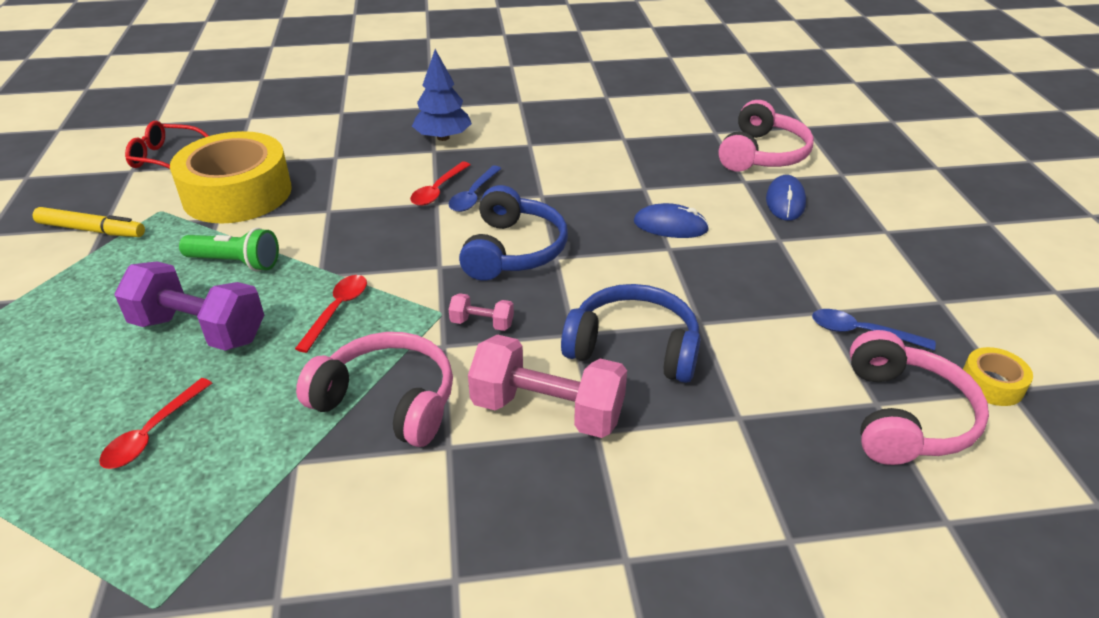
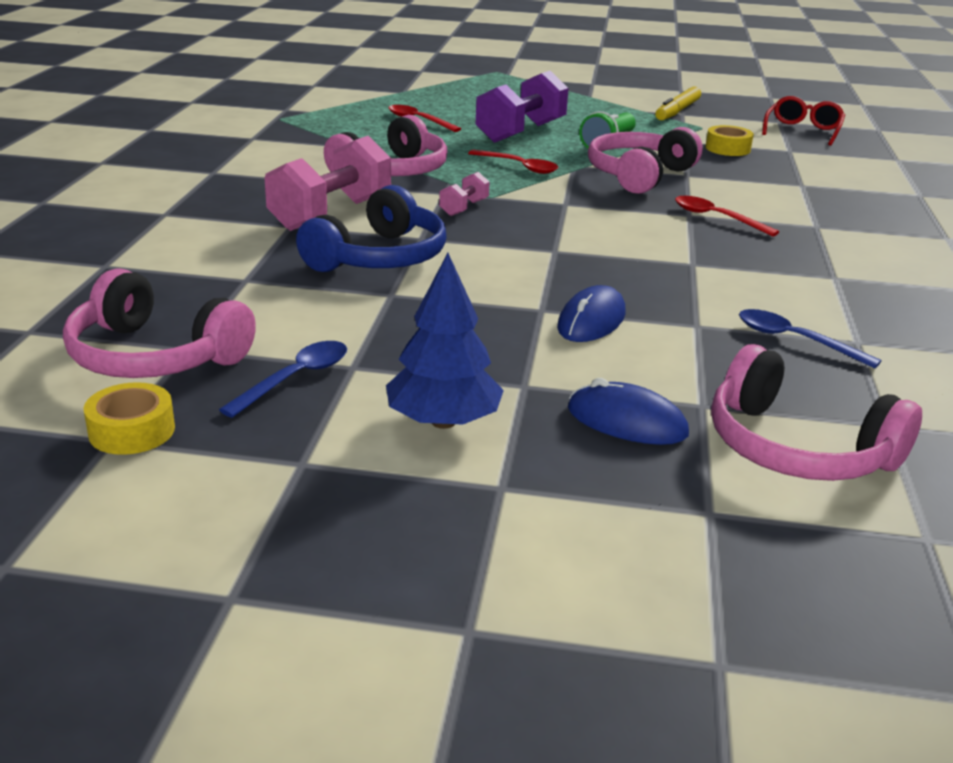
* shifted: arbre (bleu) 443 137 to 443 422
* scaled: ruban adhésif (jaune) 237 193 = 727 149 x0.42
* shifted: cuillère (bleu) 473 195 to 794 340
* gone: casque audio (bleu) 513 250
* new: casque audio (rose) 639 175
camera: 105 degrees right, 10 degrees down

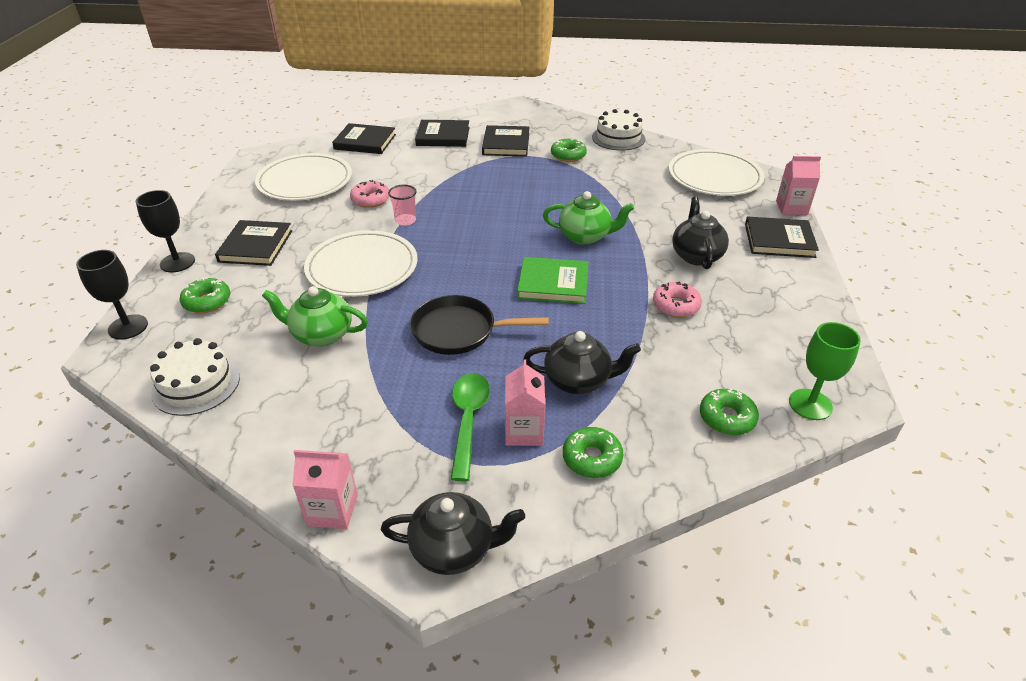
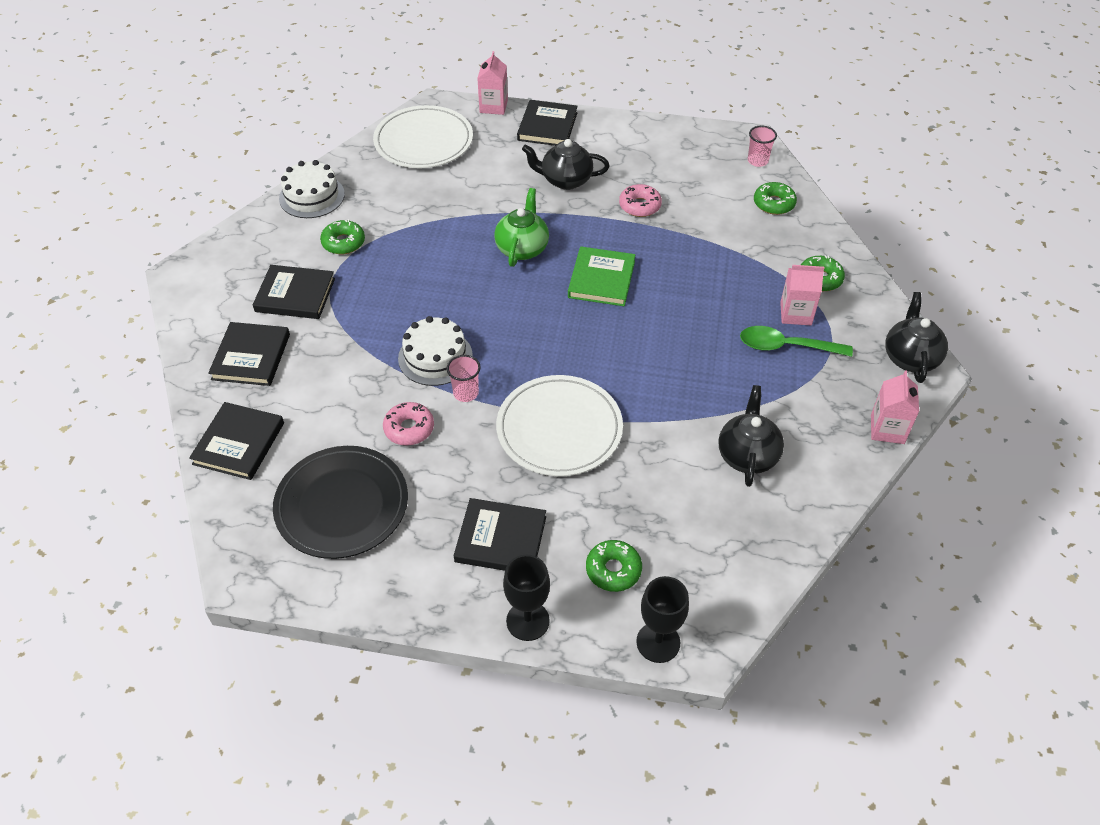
* repainted: assiette (blanc) 305 181 to assiette (noir) 342 505
* gone: théière (vert) 321 335
* gone: poêle (noir) 459 331
* swapped: verre à pied (vert) 810 404 to gobelet (rose) 757 161
* shifted: théière (noir) 578 381 to 747 455
* shifted: gâteau (blanc) 196 384 to 435 357
camera: 85 degrees left, 10 degrees up

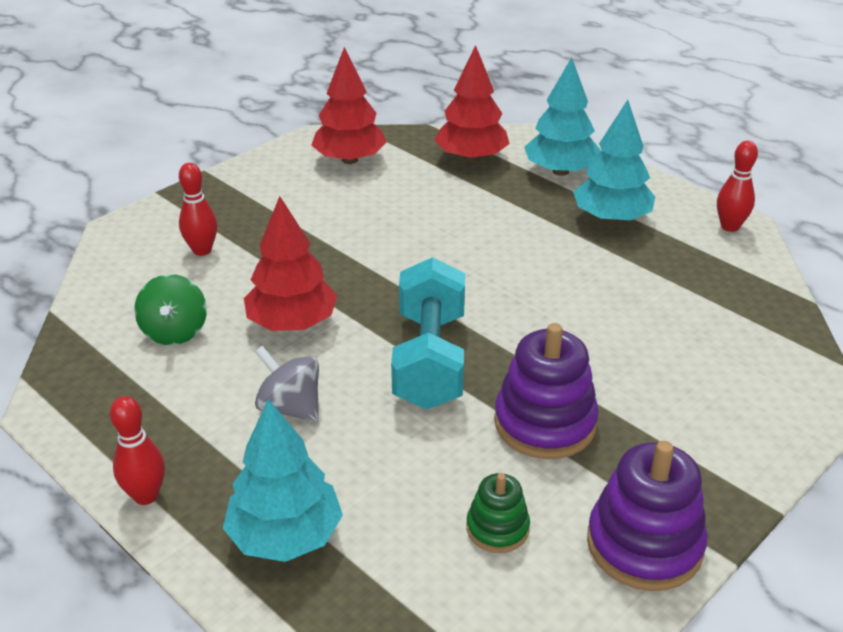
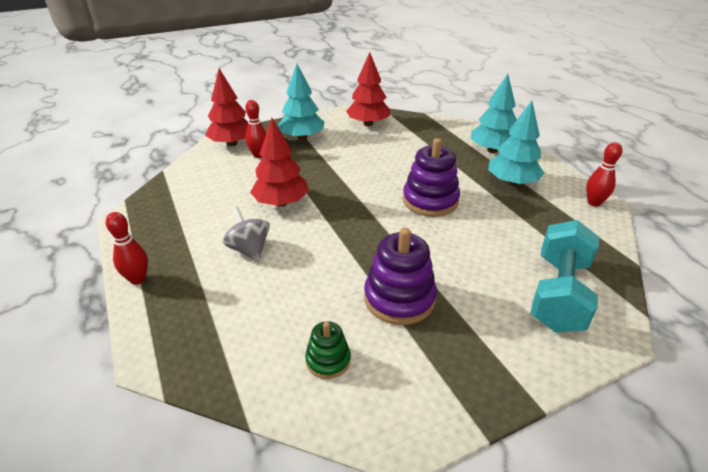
* shifted: arbre (rouge) 471 157 to 232 143
* shifted: haltère (turquoise) 429 360 to 558 294
* gone: toupie (vert) 175 332
* shifted: arbre (turquoise) 285 536 to 302 138
* shifted: jouet à empiler (violet) 644 544 to 430 201
camera: 20 degrees right, 0 degrees up

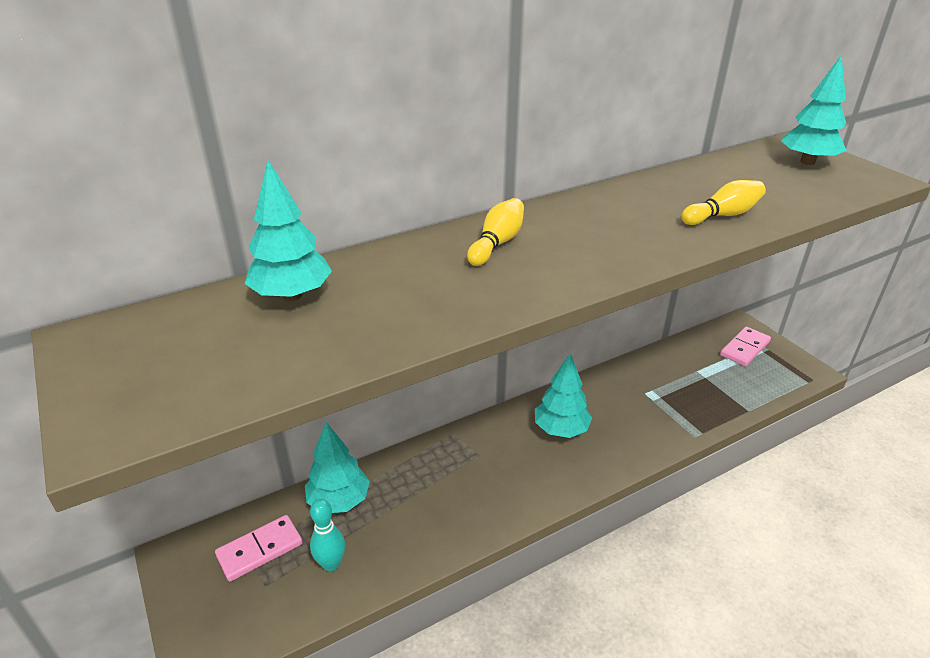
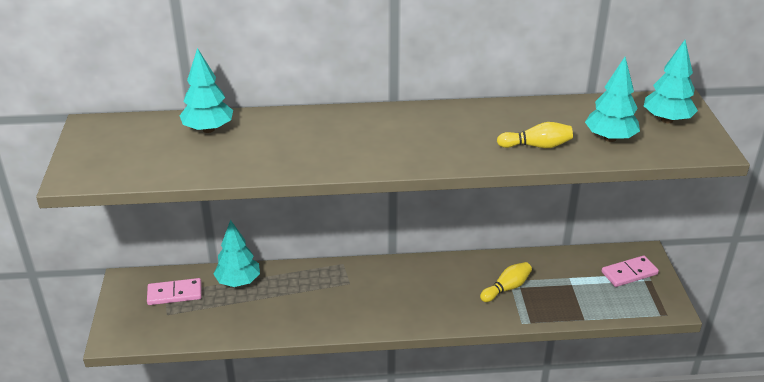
* shifted: quille (jaune) 497 243 to 506 288
* shifted: arbre (turquoise) 561 429 to 610 138
* gone: quille (turquoise) 331 564
camera: 25 degrees right, 0 degrees up

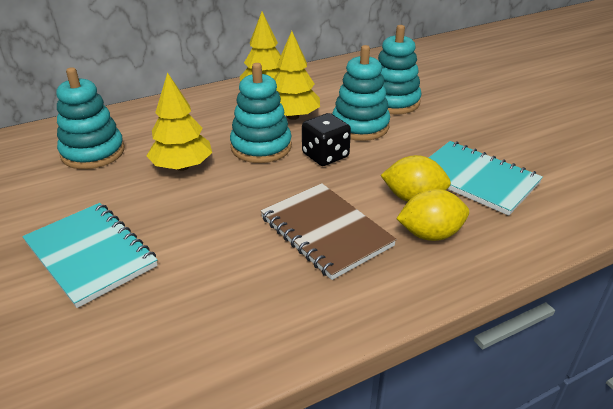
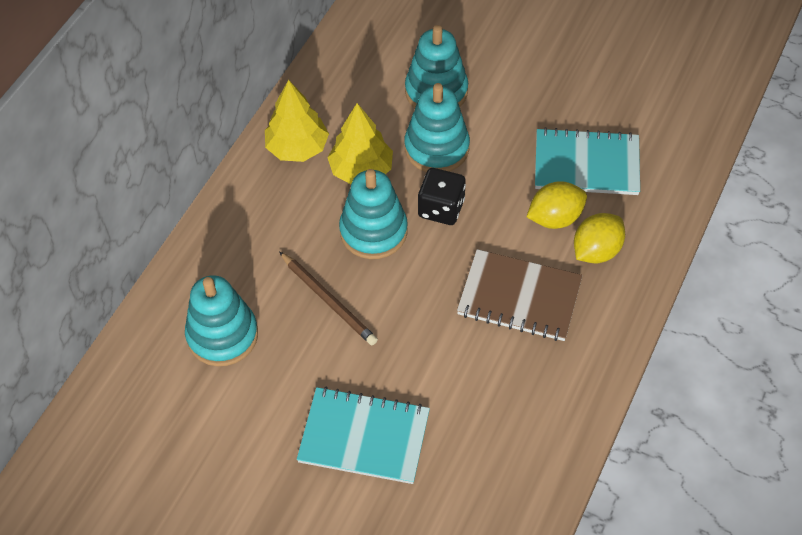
* swapped: arbre (jaune) 182 167 to crayon (marron) 329 300
camera: 35 degrees left, 20 degrees up

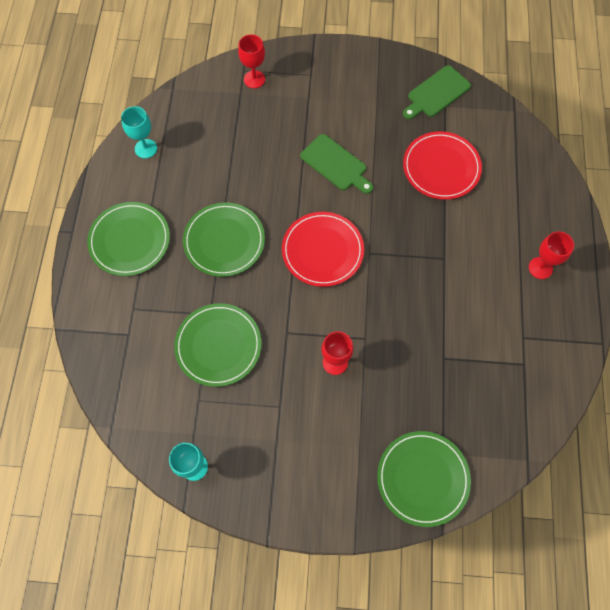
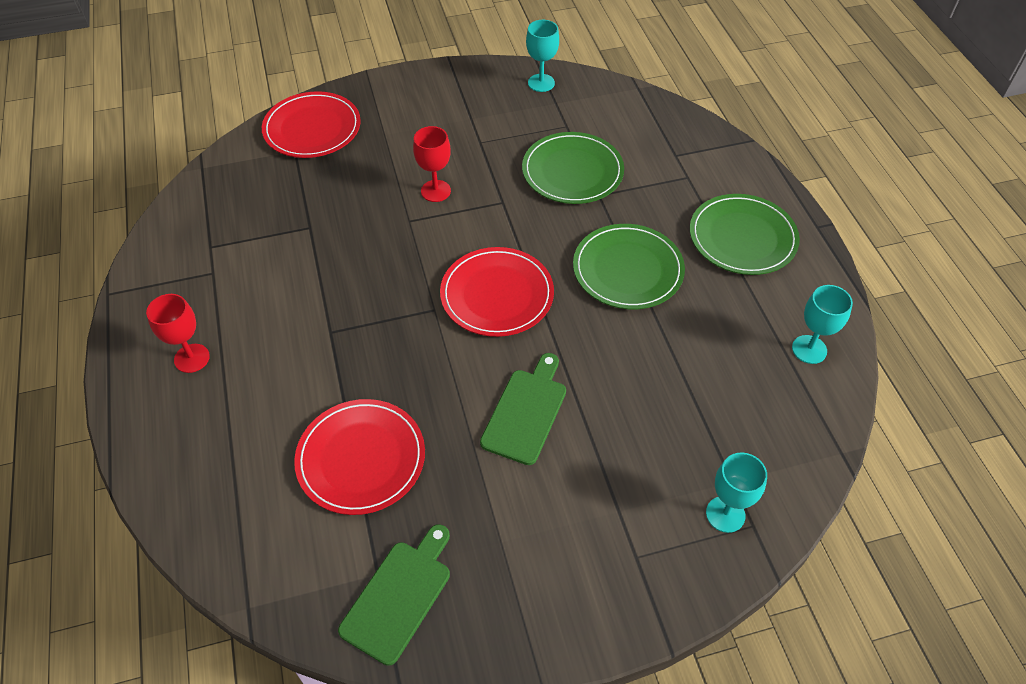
* repainted: verre à pied (rouge) 254 79 to verre à pied (turquoise) 725 514
* rotated: planche à découper (vert) 336 164 = 526 412 90 degrees clockwise
* repainted: assiette (vert) 423 478 to assiette (rouge) 312 128
camera: 160 degrees right, 15 degrees down

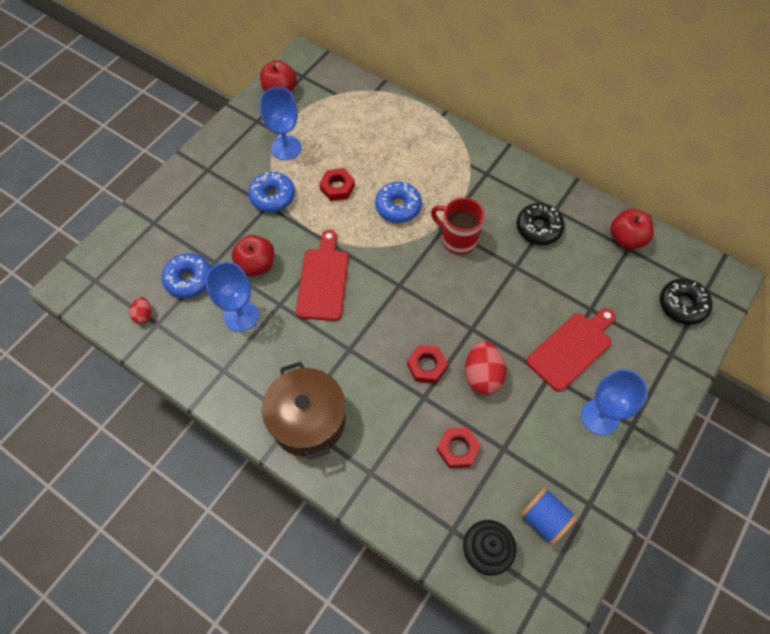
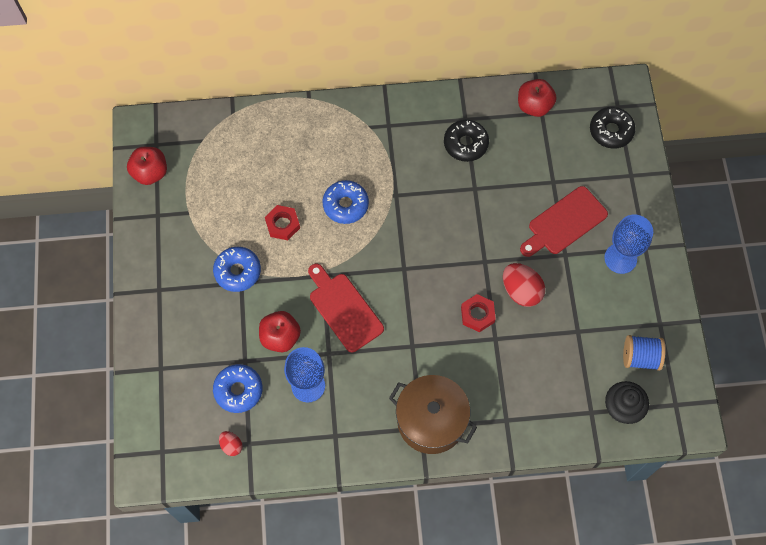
* gone: verre à pied (bleu) 286 148
* gone: tasse (rouge) 457 239
* rotated: planche à découper (rouge) 572 349 = 564 222 135 degrees counterclockwise
* gone: écrou (rouge) 457 449
camera: 40 degrees left, 5 degrees up

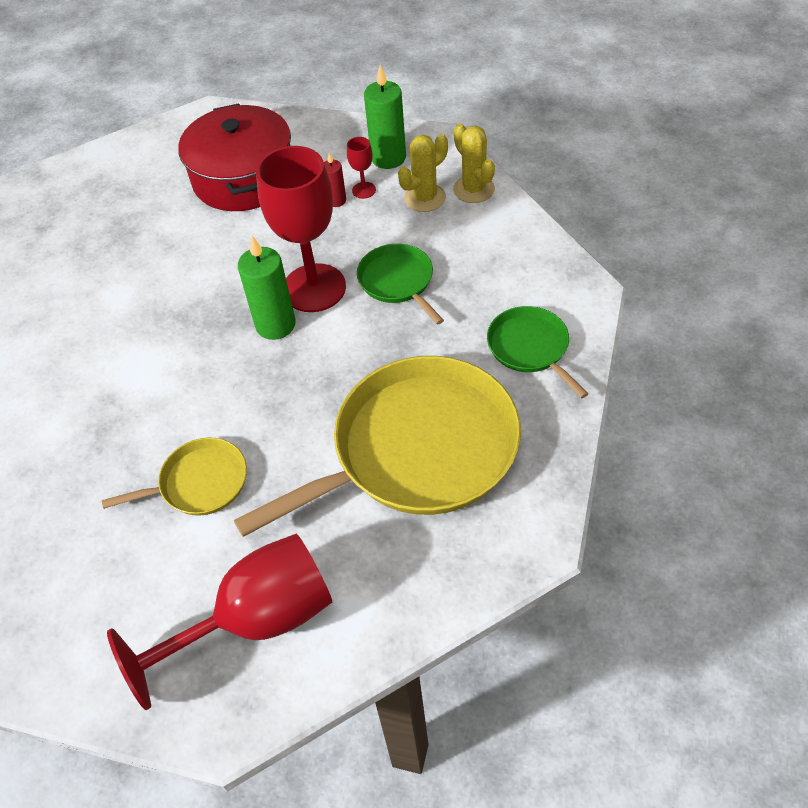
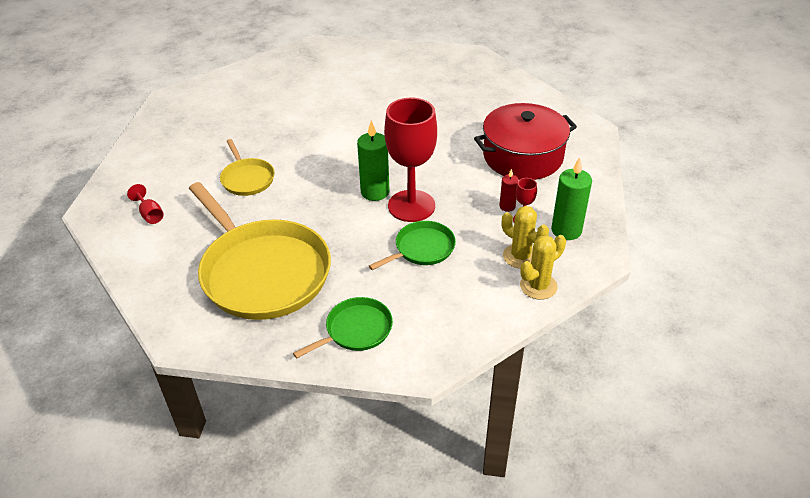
* scaled: verre à pied (rouge) 256 621 = 150 214 x0.41
camera: 80 degrees right, 10 degrees down

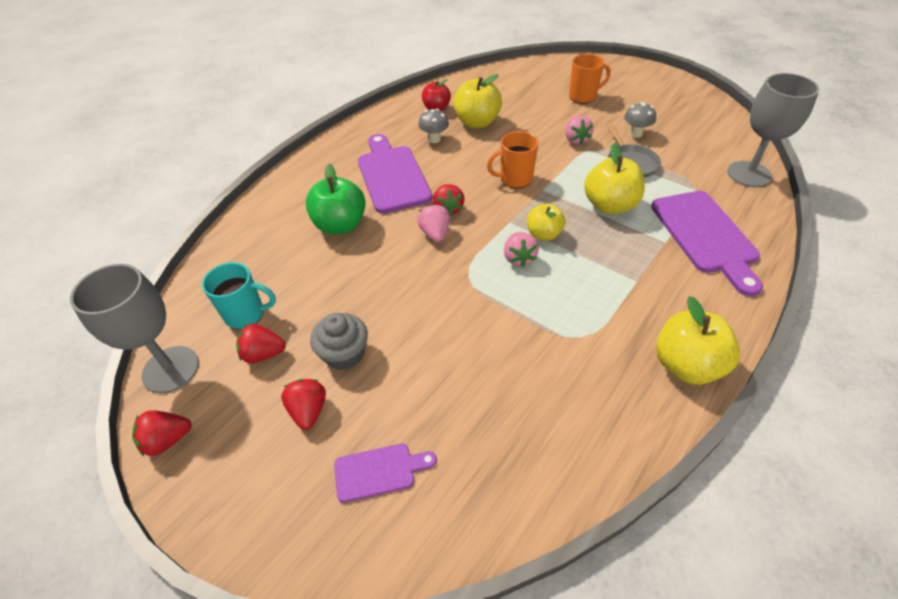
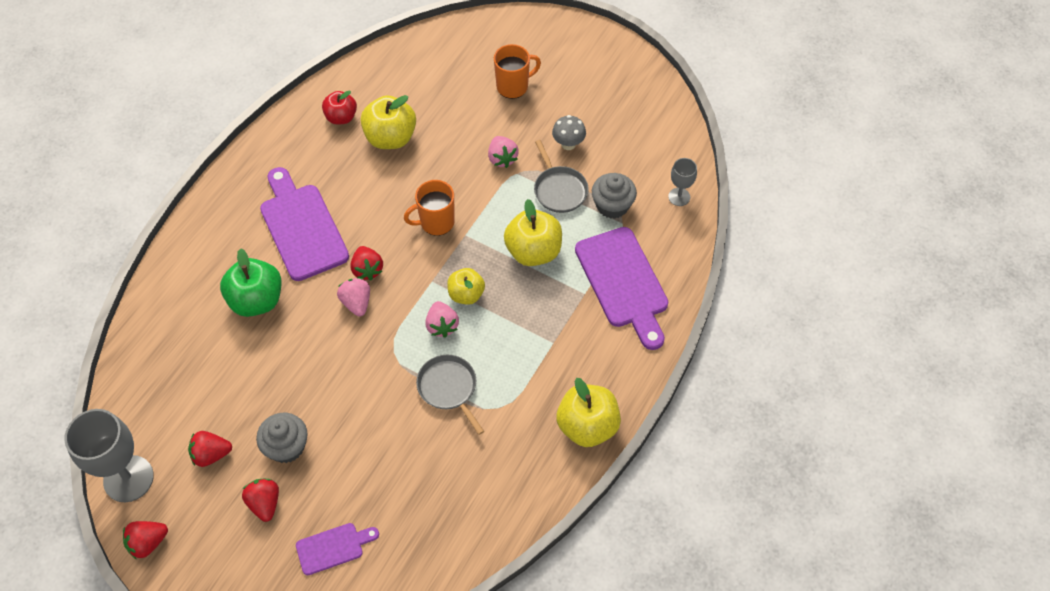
* scaled: verre à pied (gris) 749 174 = 679 197 x0.51
* gone: champignon (gris) 434 139
* gone: tasse (turquoise) 246 314
* new: muffin (gris) 612 205
* new: poêle (gris) 449 388
camera: 10 degrees left, 10 degrees up

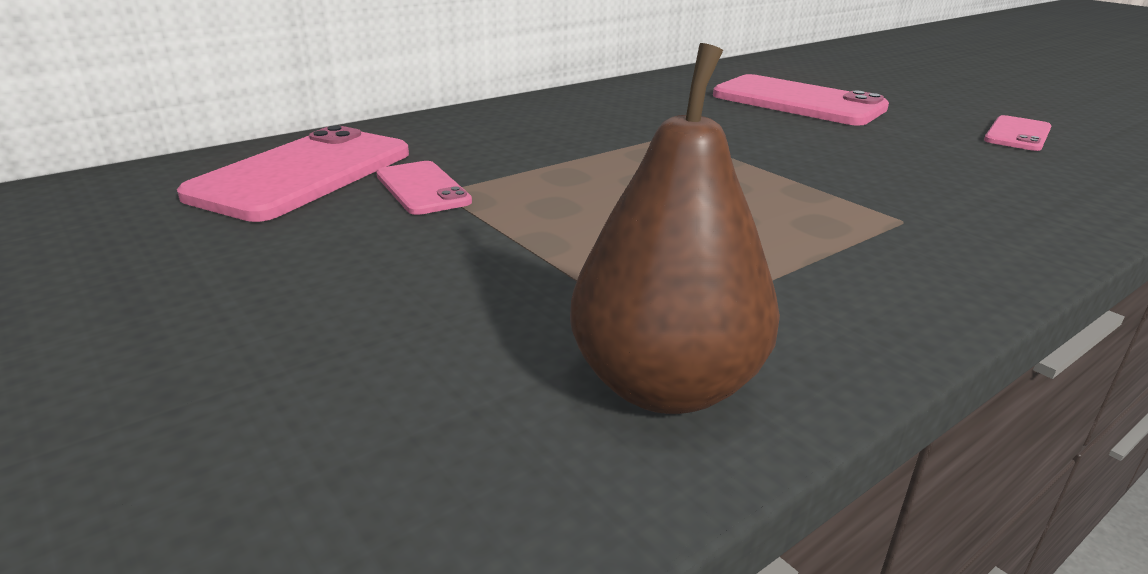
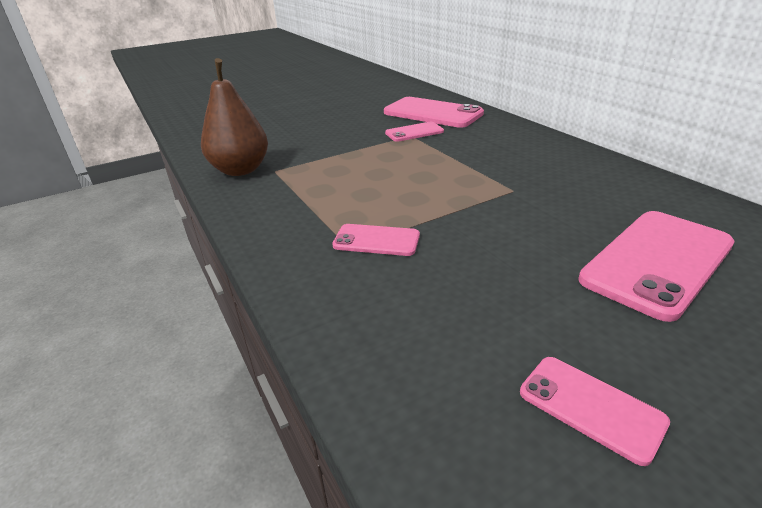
* new: téléphone (rose) 376 240
camera: 100 degrees right, 5 degrees up

